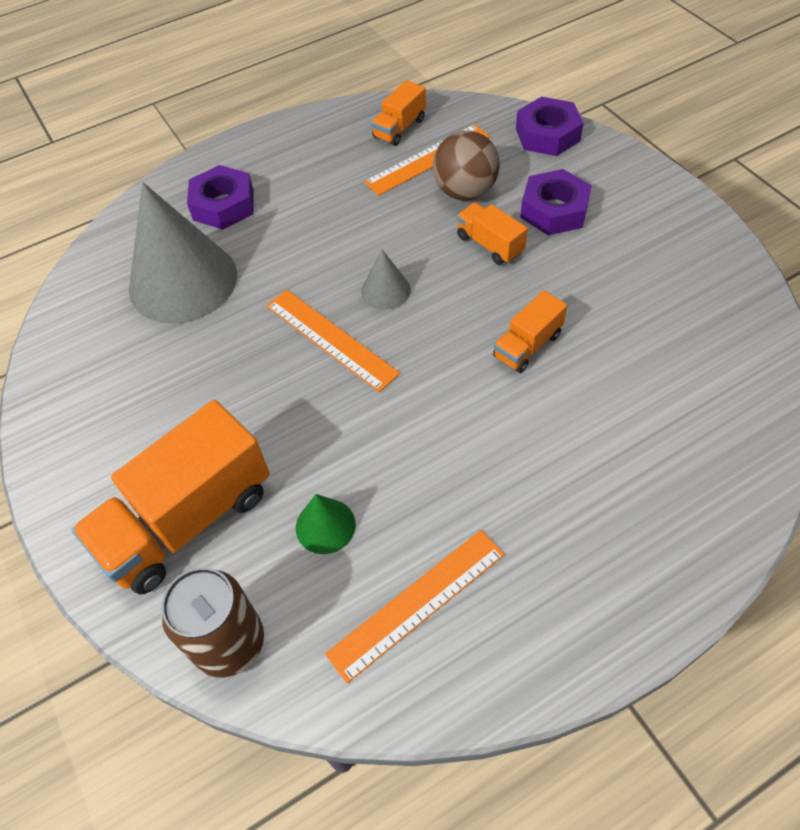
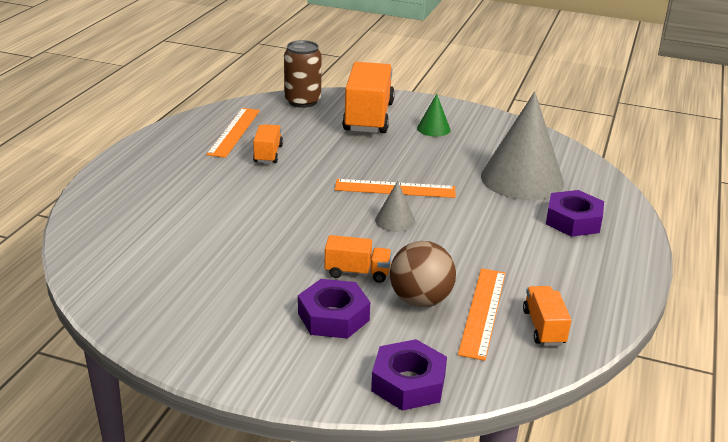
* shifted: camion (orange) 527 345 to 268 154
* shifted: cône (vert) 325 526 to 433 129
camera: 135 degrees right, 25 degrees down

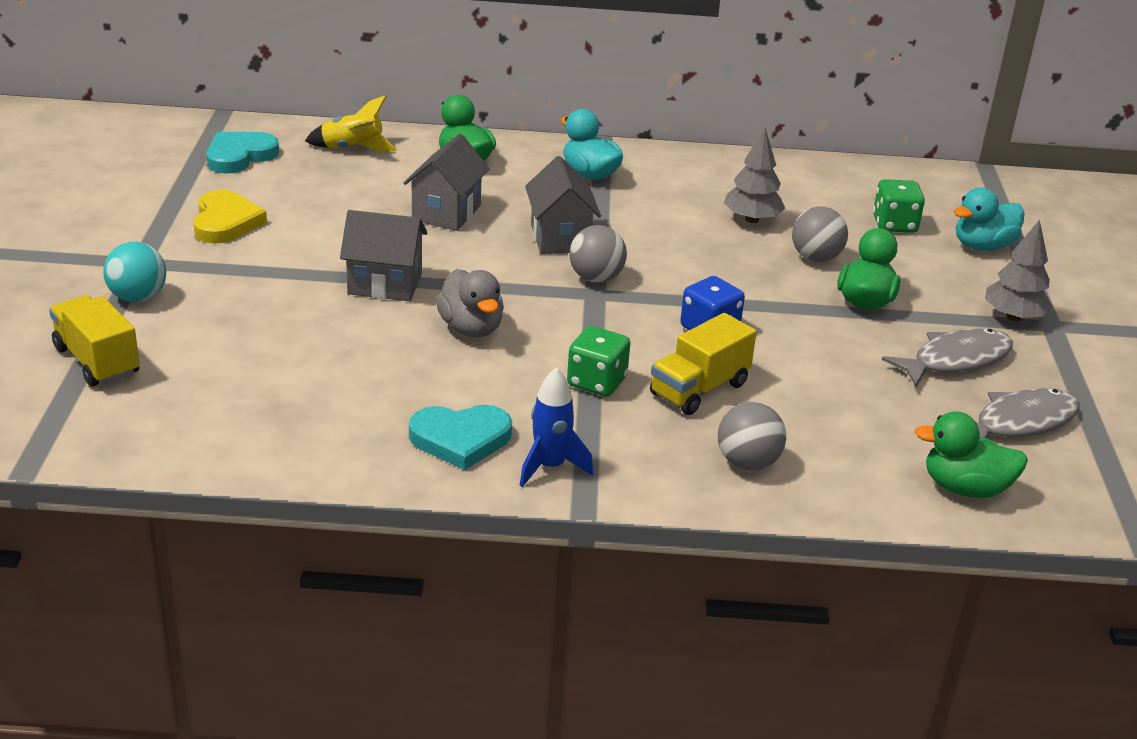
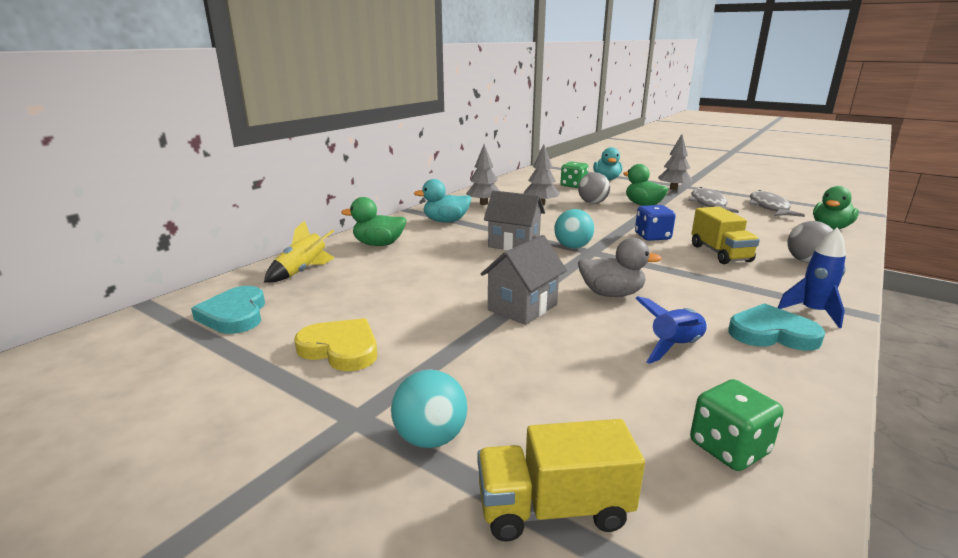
* gone: maison (gris) 446 213
* repainted: balle (gris) 596 278 to balle (turquoise) 572 247
* shifted: dé (vert) 597 382 to 729 448
* rotated: cœur (turquoise) 460 439 = 771 333 105 degrees counterclockwise
* new: arbre (gris) 483 204
* new: fusée (bleu) 675 347
camera: 55 degrees left, 10 degrees down

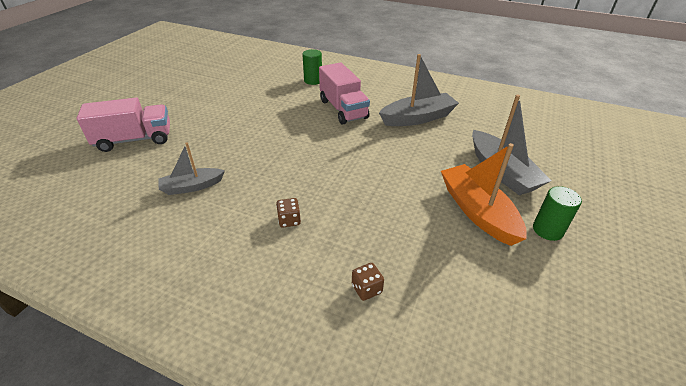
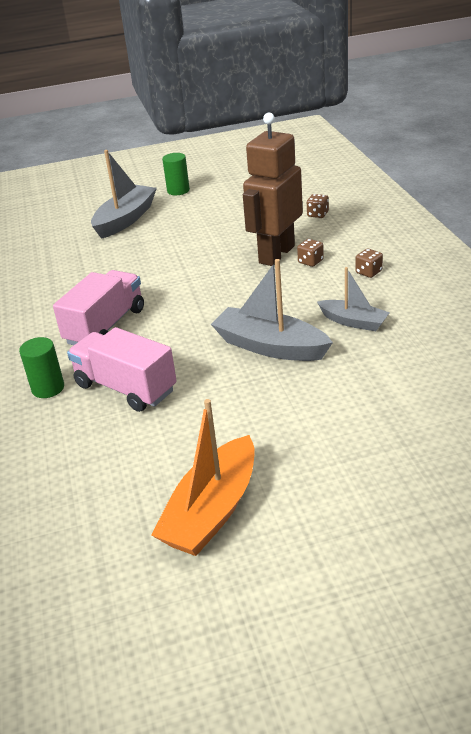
* shifted: bateau (gris) 418 118 to 270 346
* shifted: camion (rose) 134 140 to 125 388
* shifted: bateau (orange) 477 211 to 212 511
* new: robot (marron) 276 254
* new: dé (marron) 368 272
camera: 125 degrees left, 5 degrees down

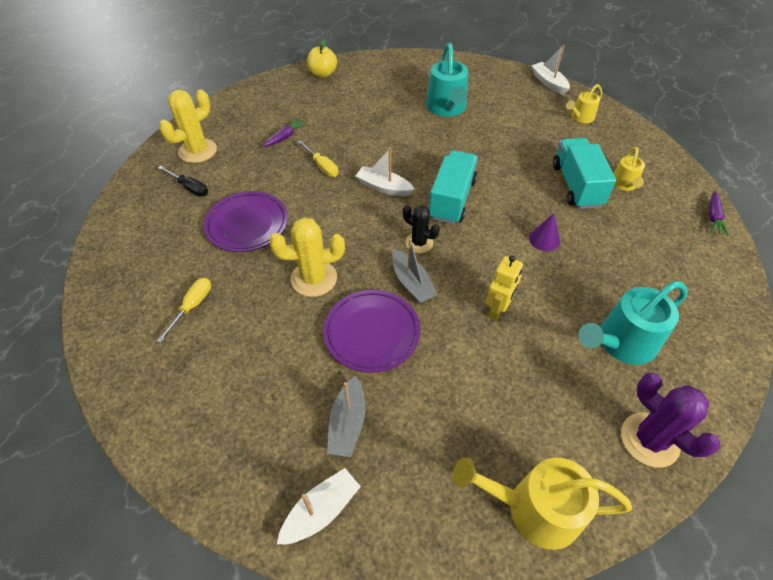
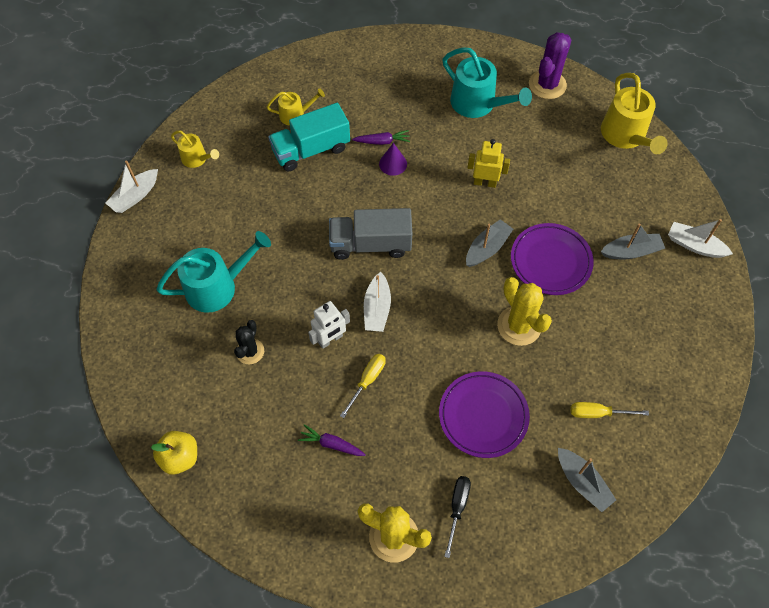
* repainted: camion (turquoise) 452 199 to camion (gris) 370 244
* shifted: carotte (violet) 713 217 to 382 141
* shifted: cactus (noir) 419 243 to 250 351
* new: robot (blanc) 330 339
* new: bateau (gris) 582 482
camera: 110 degrees left, 10 degrees up

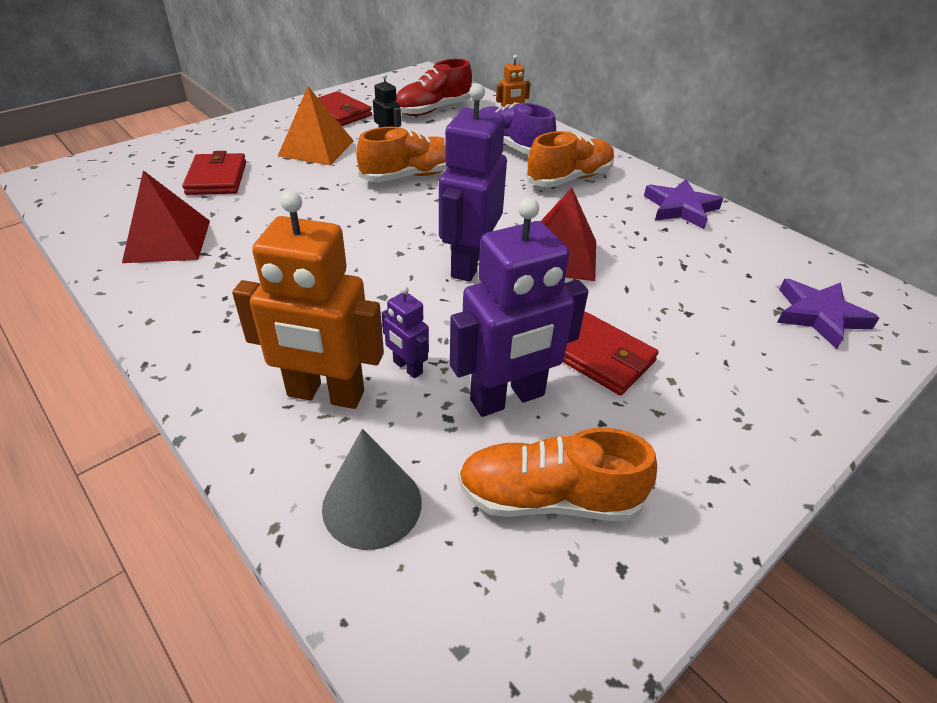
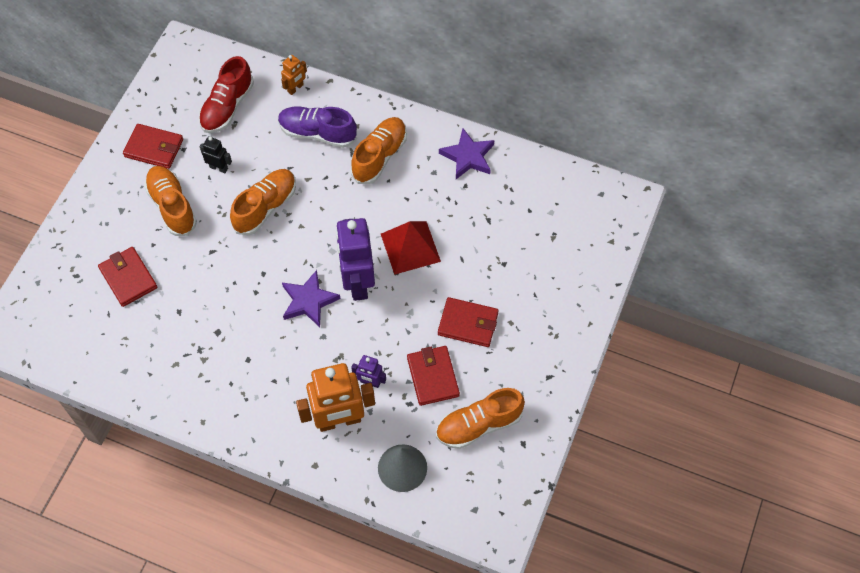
* swapped: pyramide (orange) 316 148 to chaussure (orange) 172 206
* gone: pyramide (rouge) 167 241
* swapped: robot (violet) 508 398 to portefeuille (rouge) 433 377
* shifted: étoile (violet) 819 316 to 308 301
camera: 25 degrees left, 20 degrees up

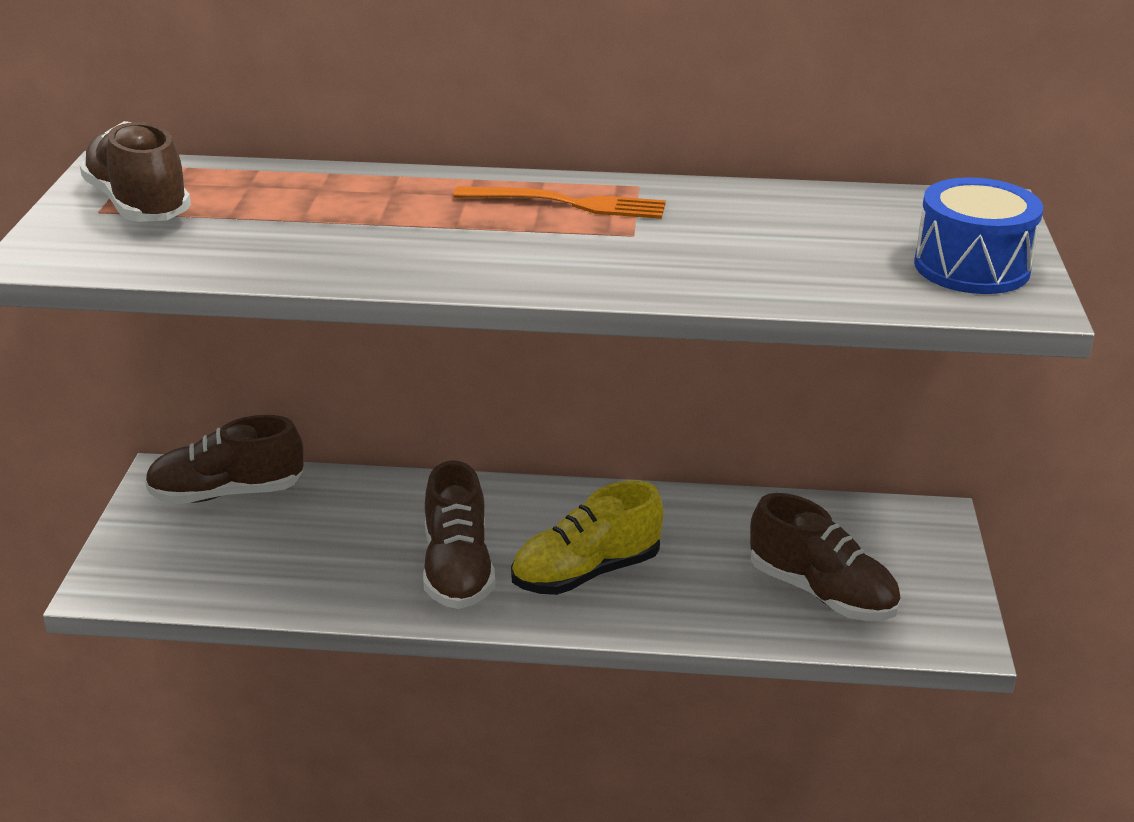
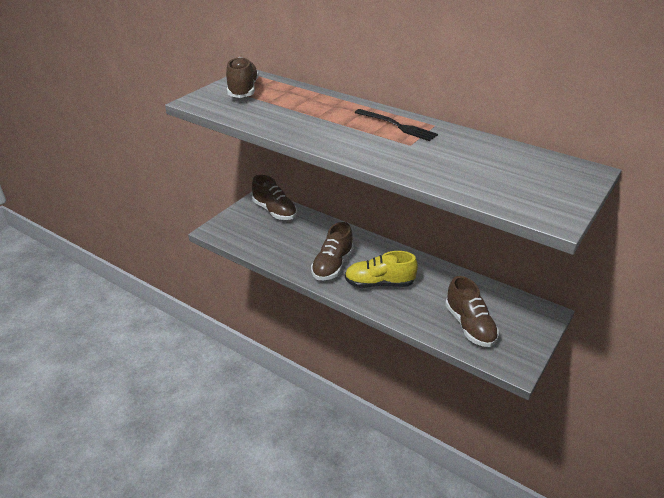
* gone: tambour (bleu) 971 267
* repainted: fourchette (orange) 568 204 to fourchette (noir) 397 126
* rotated: chaussure (marron) 227 493 = 274 211 150 degrees counterclockwise
camera: 30 degrees right, 5 degrees up

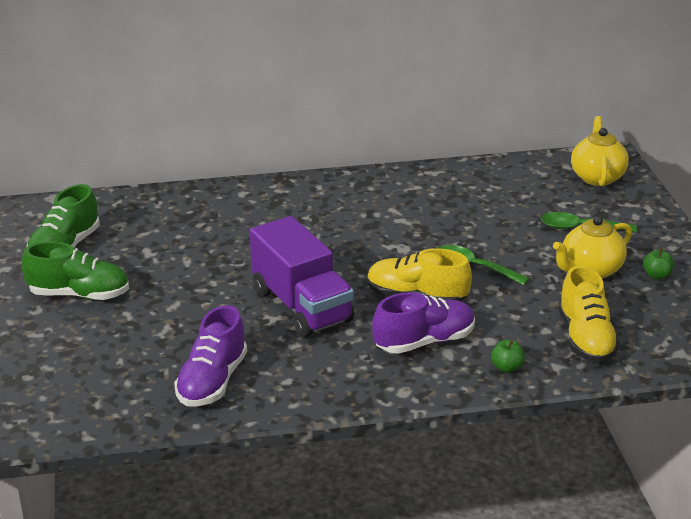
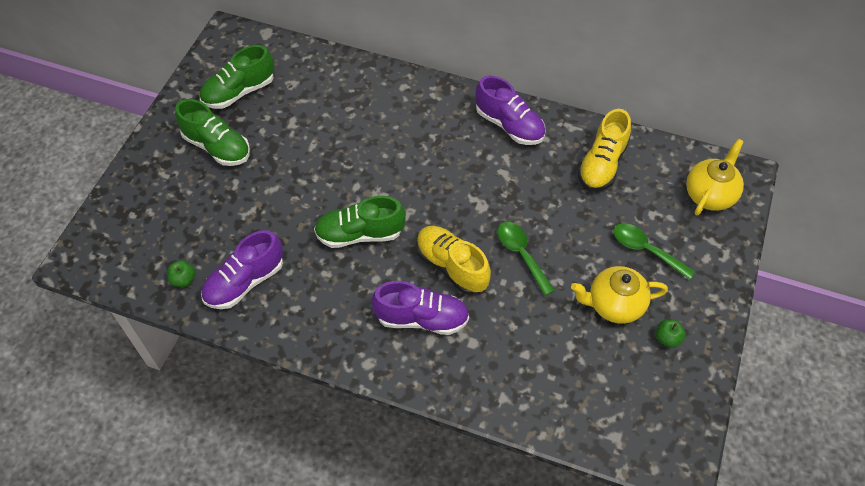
* swapped: camion (violet) 301 306 to chaussure (vert) 360 234
* shifted: chaussure (jaune) 585 339 to 602 165
* shifted: pomme (vert) 507 367 to 183 279
* new: chaussure (violet) 509 125
camera: 30 degrees right, 25 degrees up

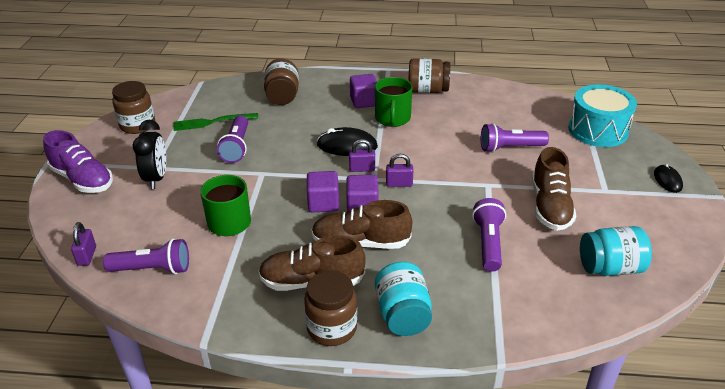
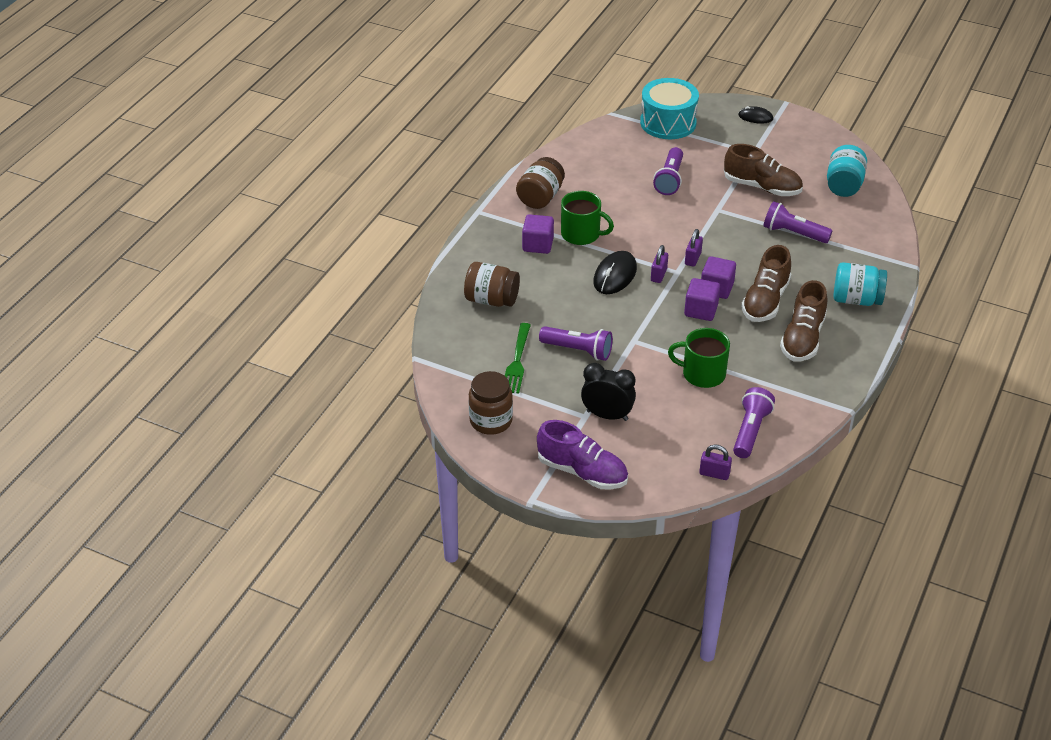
* rotated: chaussure (violet) 82 180 = 582 472 60 degrees clockwise
* gone: bocal (marron) 332 328
camera: 70 degrees left, 5 degrees up

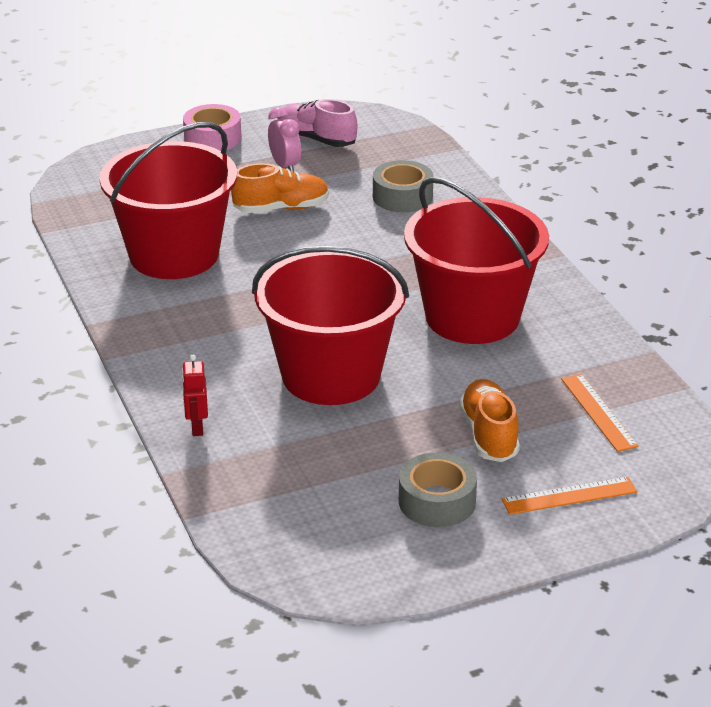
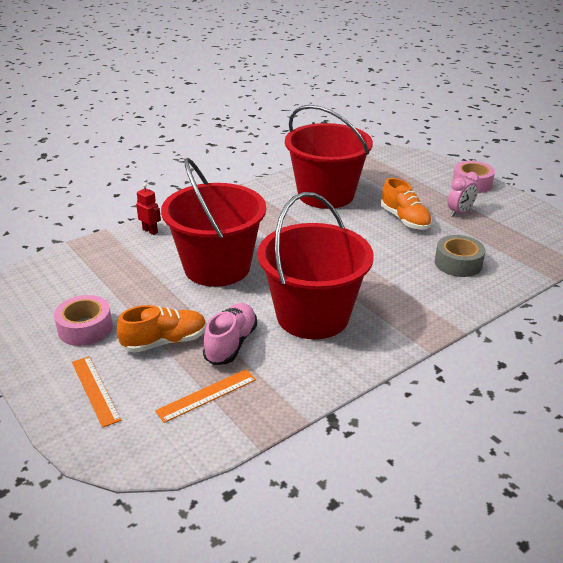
* shifted: chaussure (rose) 316 139 to 231 344
* rotated: robot (rouge) 196 428 = 150 231 60 degrees clockwise
* repainted: ruban adhésif (gris) 437 501 to ruban adhésif (rose) 85 328
camera: 75 degrees right, 0 degrees up

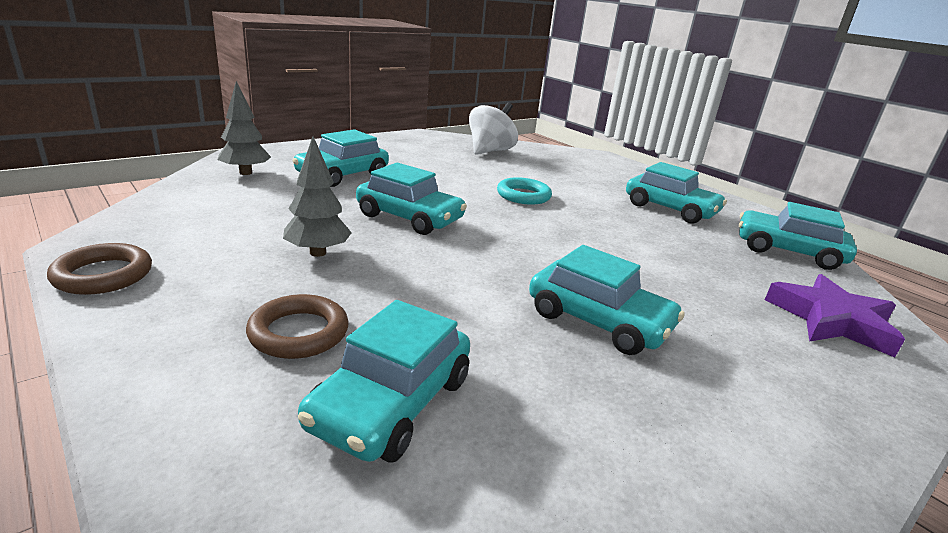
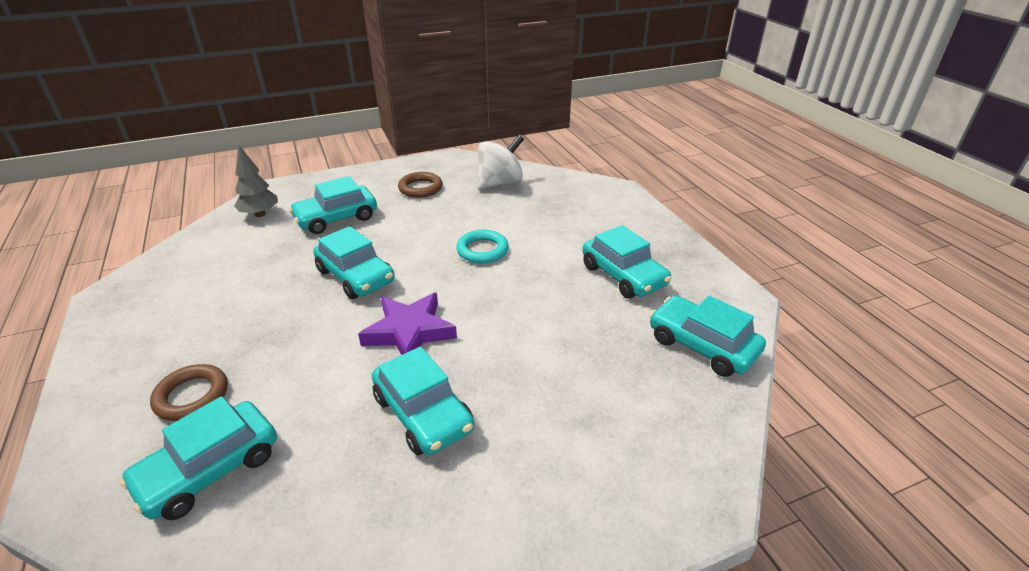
* gone: arbre (gris) 318 252
* shifted: anneau (marron) 103 275 to 420 188
* shifted: étoile (violet) 831 320 to 409 331
camera: 20 degrees right, 10 degrees up

